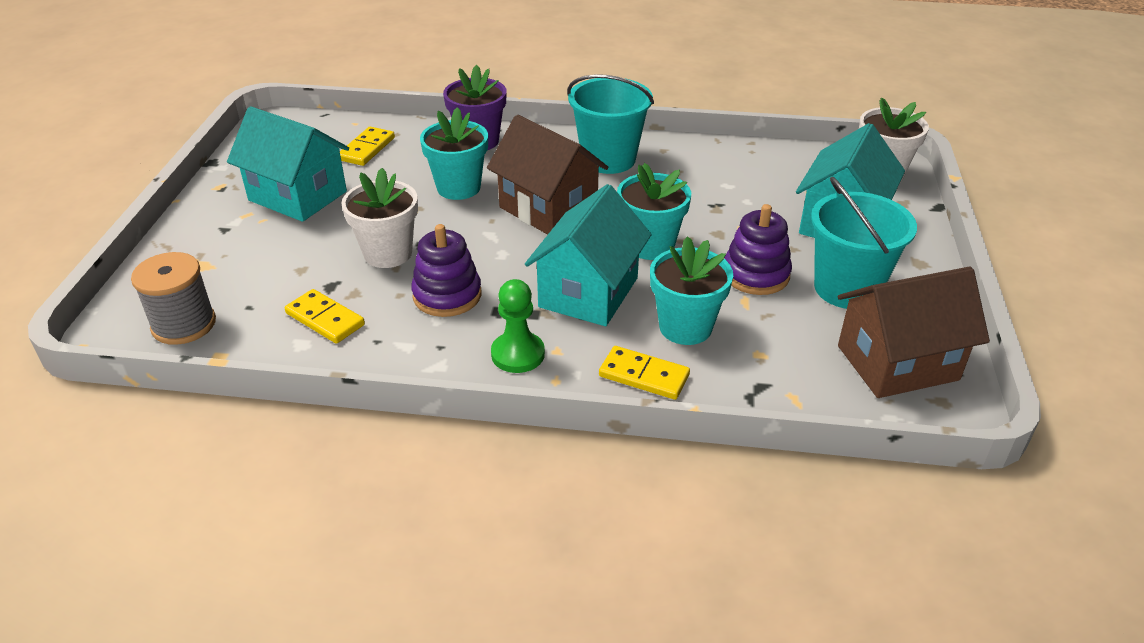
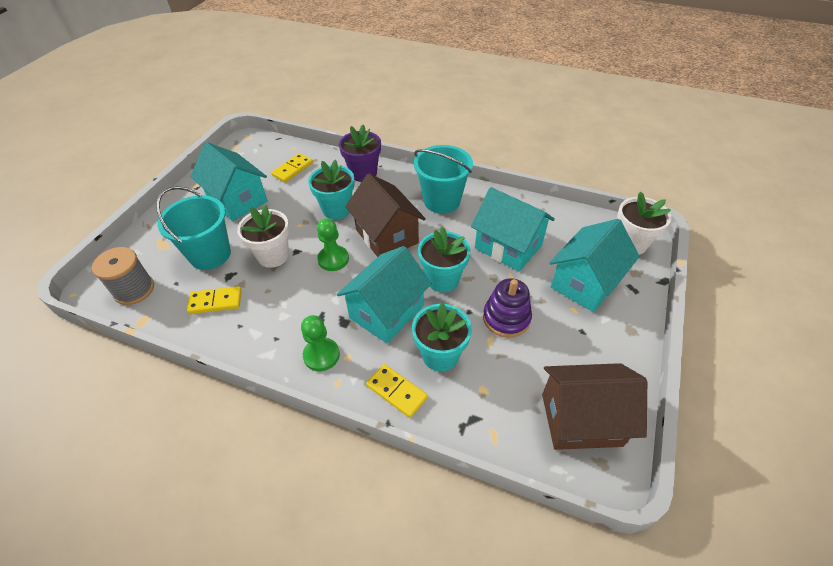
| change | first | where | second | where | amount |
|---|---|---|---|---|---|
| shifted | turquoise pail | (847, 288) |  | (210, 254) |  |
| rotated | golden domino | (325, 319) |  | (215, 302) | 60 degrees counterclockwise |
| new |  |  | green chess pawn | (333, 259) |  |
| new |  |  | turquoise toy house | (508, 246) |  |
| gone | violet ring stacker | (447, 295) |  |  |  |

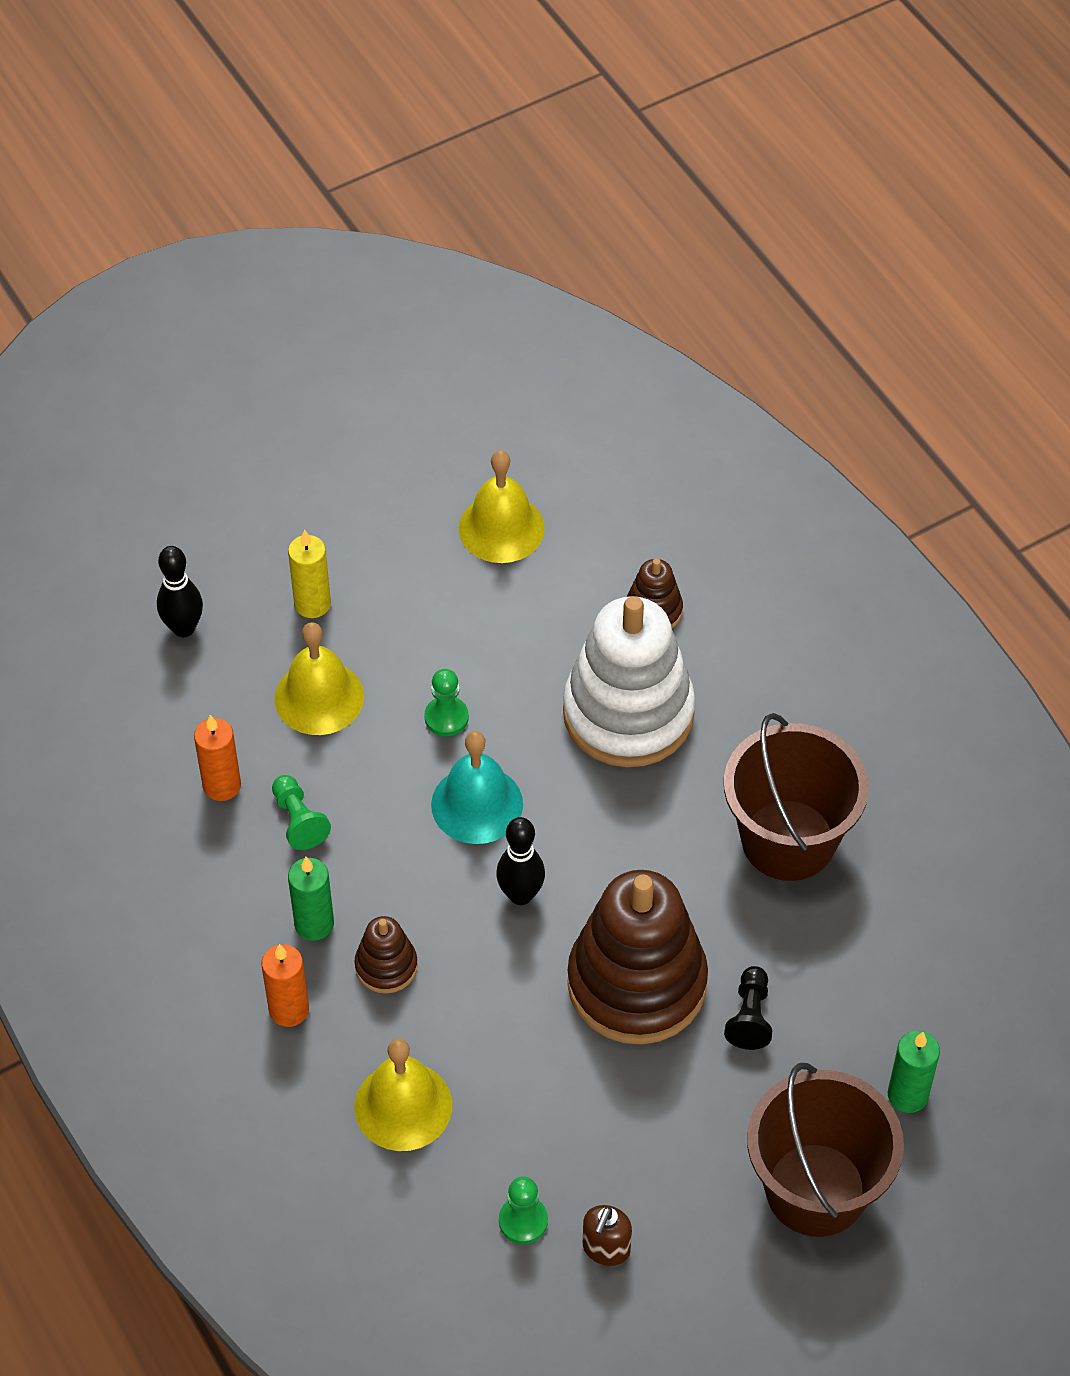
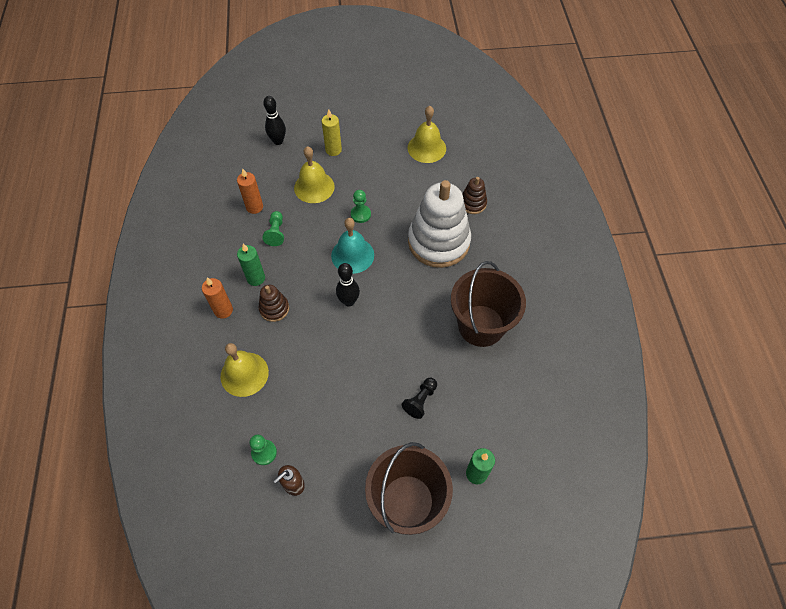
| change | first | where | second | where | amount |
|---|---|---|---|---|---|
| gone | dark brown ring stacker | (637, 983) |  |  |  |

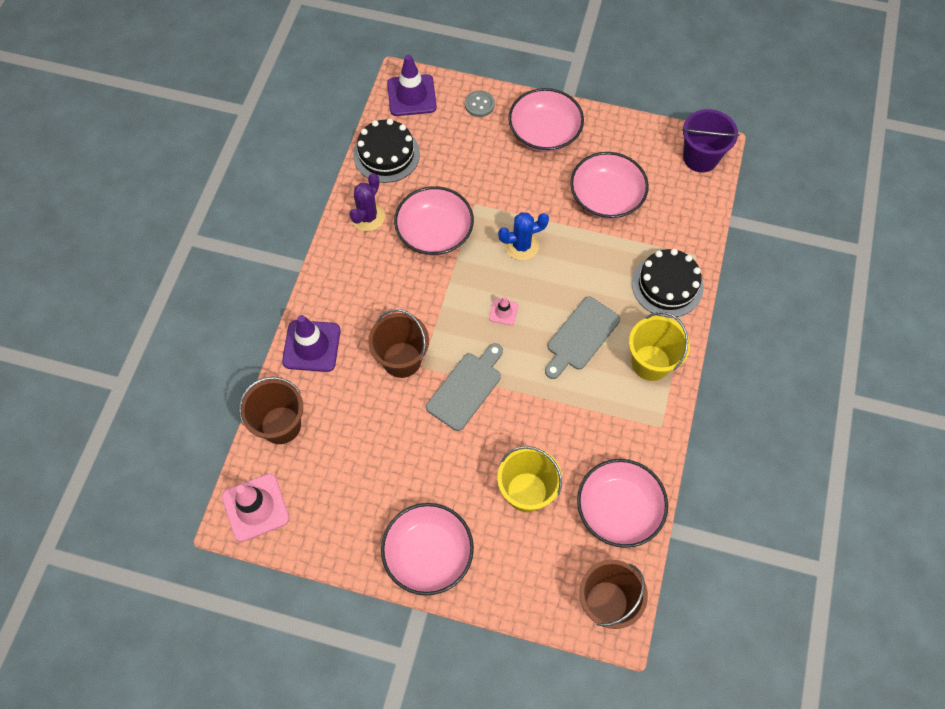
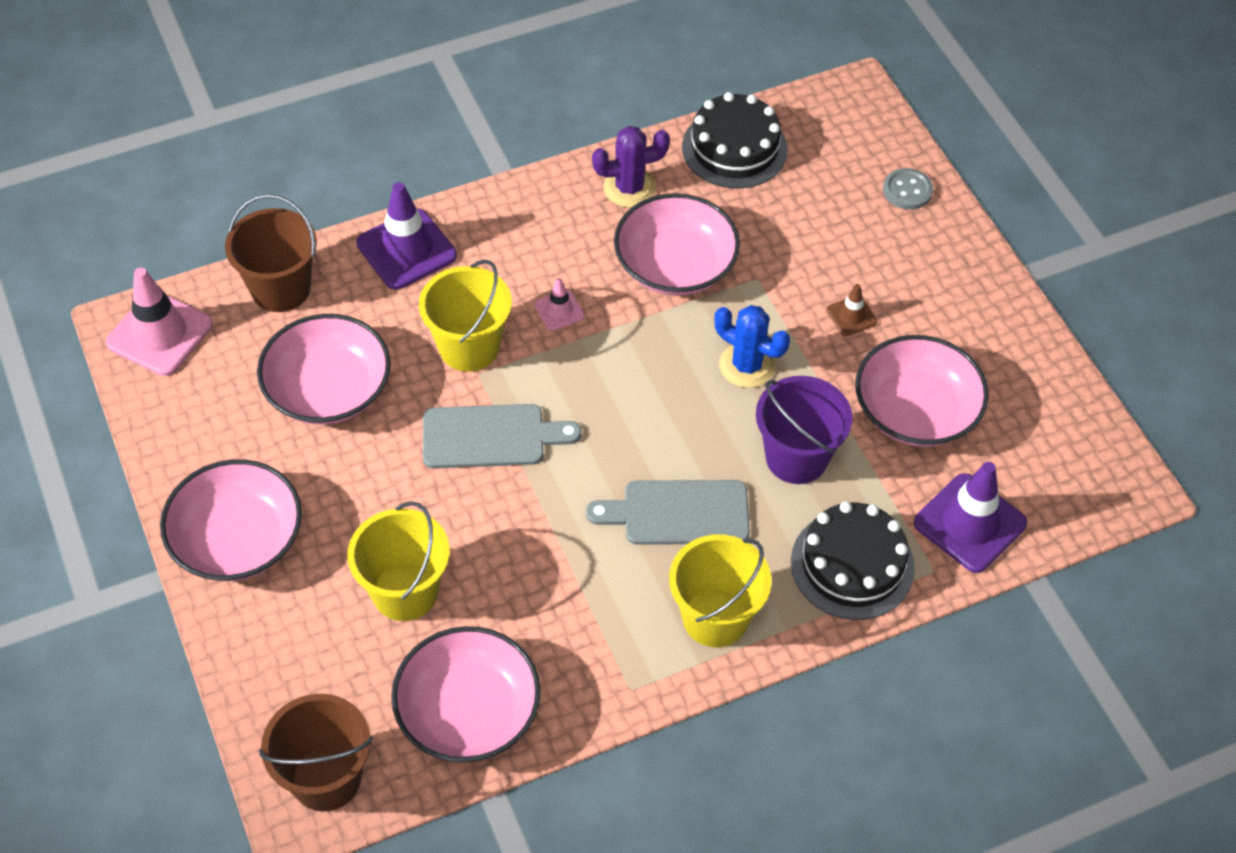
| change | first | where | second | where | amount |
|---|---|---|---|---|---|
| shifted | pink bowl | (544, 132) |  | (328, 389) |  |
| repainted | dark brown pail | (402, 360) | golden pail | (469, 347) |  |
| shifted | pink safety cone | (503, 312) |  | (559, 310) |  |
| shifted | violet pail | (700, 157) |  | (796, 457) |  |
| new |  |  | dark brown safety cone | (851, 316) |  |
| shifted | violet safety cone | (411, 95) |  | (970, 523) |  |

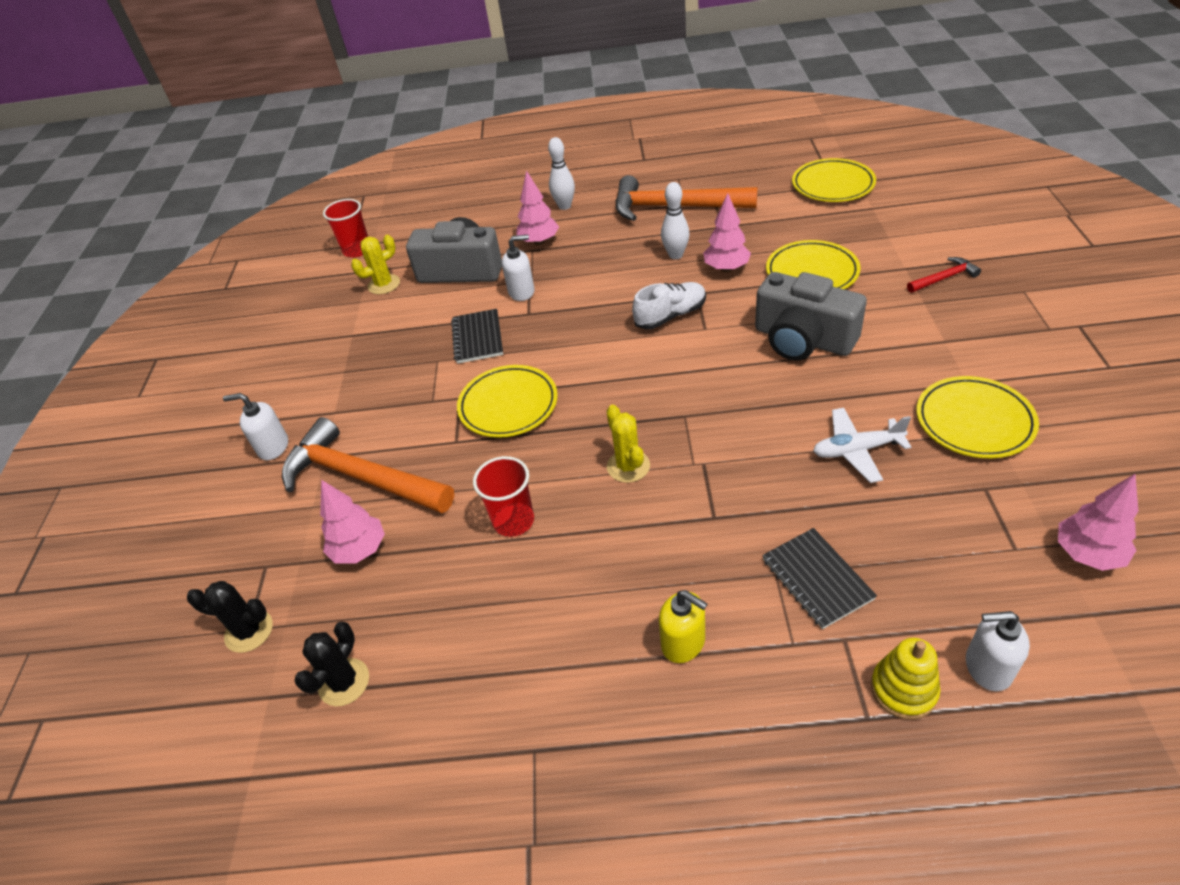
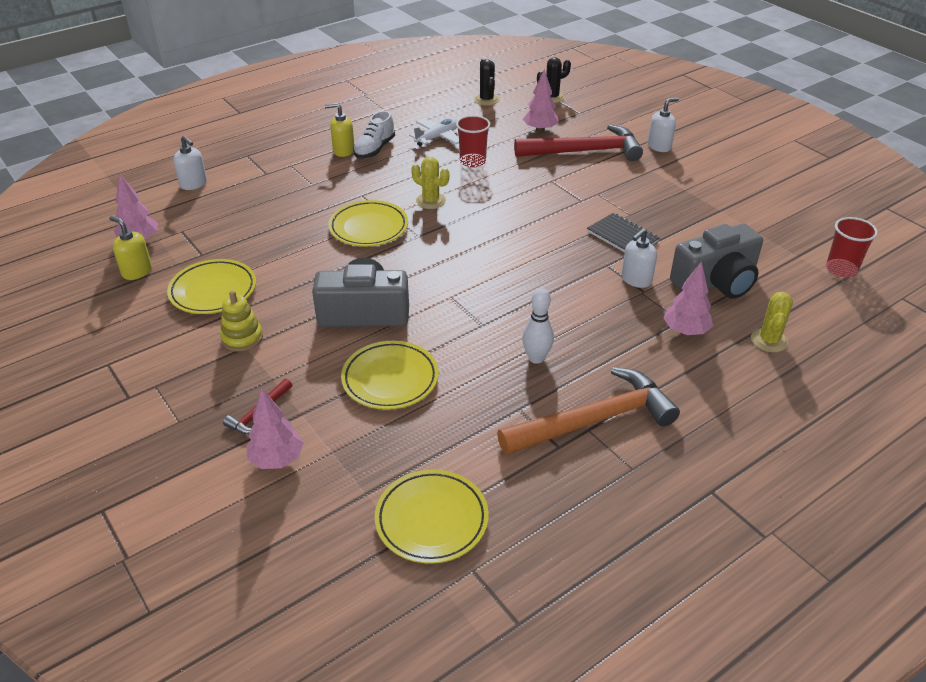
| change | first | where | second | where | amount |
|---|---|---|---|---|---|
| new |  |  | golden soap pump | (137, 271) |  |
| rotated | white soap pump | (987, 667) |  | (193, 184) | 75 degrees clockwise |
| shifted | golden ring stacker | (903, 689) |  | (242, 338) |  |
| shifted | pink fir tree | (726, 268) |  | (277, 459) |  |
| shifted | golden plate | (508, 405) |  | (368, 228) |  |
| shifted | white shoe | (670, 315) |  | (374, 149) |  |
| shifted | white plane | (857, 450) |  | (437, 137) |  |
| repainted | bright orange carpenter's hammer | (361, 477) | scarlet carpenter's hammer | (584, 151) |  |
| shifted | golden saguaro cactus | (384, 284) |  | (769, 340) |  |
| gone | white tenpin | (564, 206) |  |  |  |
| gone | black exercise book | (817, 579) |  |  |  |

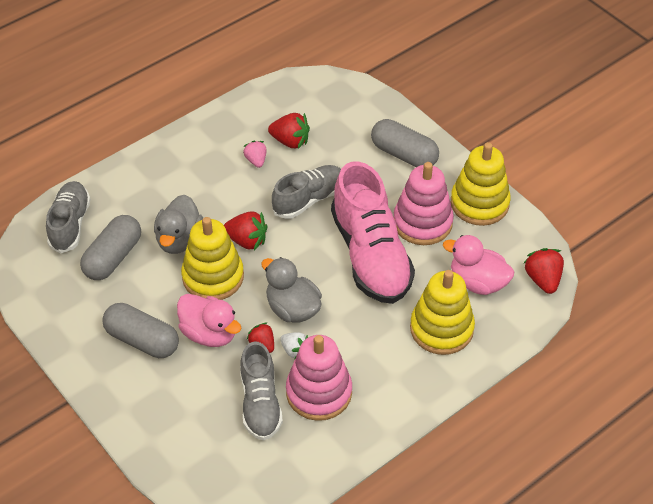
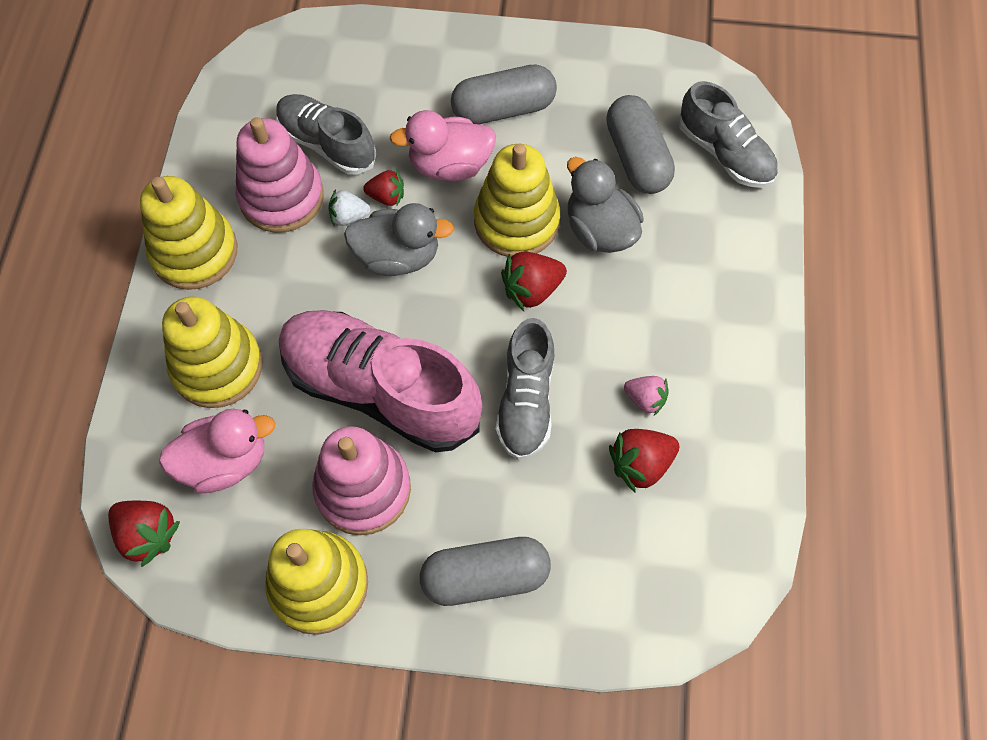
| change | first | where | second | where | amount |
|---|---|---|---|---|---|
| new |  |  | golden ring stacker | (194, 252) |  |

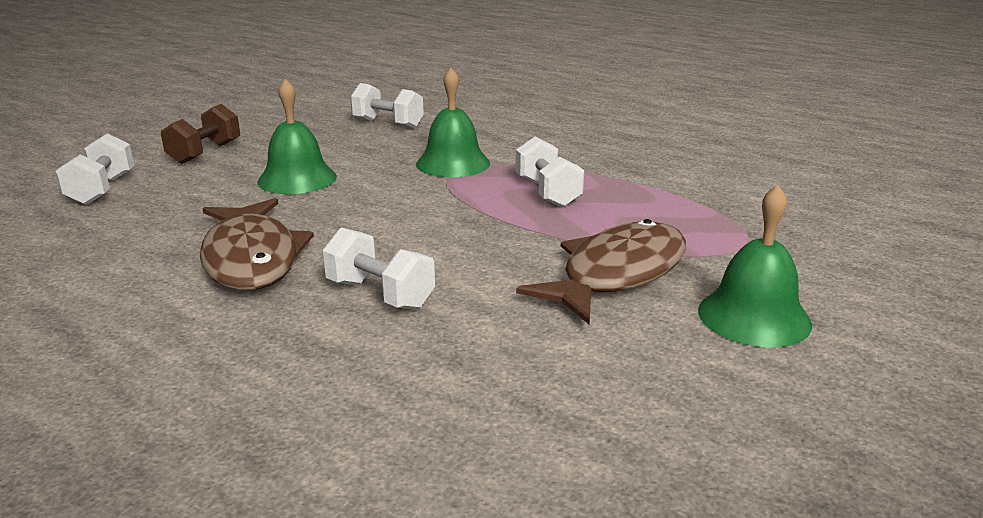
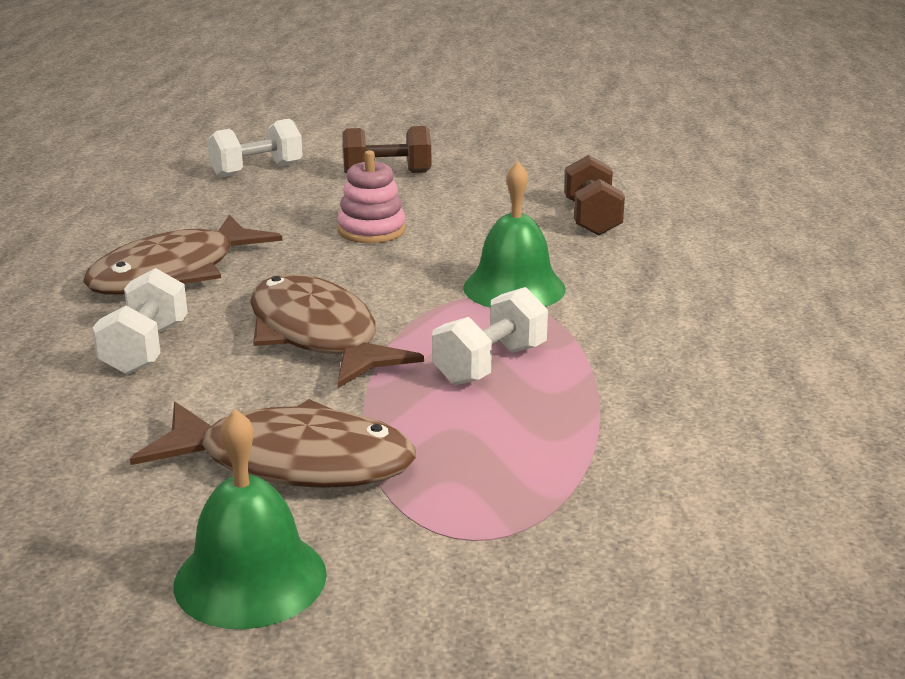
| change | first | where | second | where | amount |
|---|---|---|---|---|---|
| new |  |  | dark brown toy fish | (318, 336) |  |
| swapped | green bell | (297, 179) | pink ring stacker | (371, 230) |  |
| repainted | white free weight | (388, 124) | dark brown free weight | (592, 219) |  |

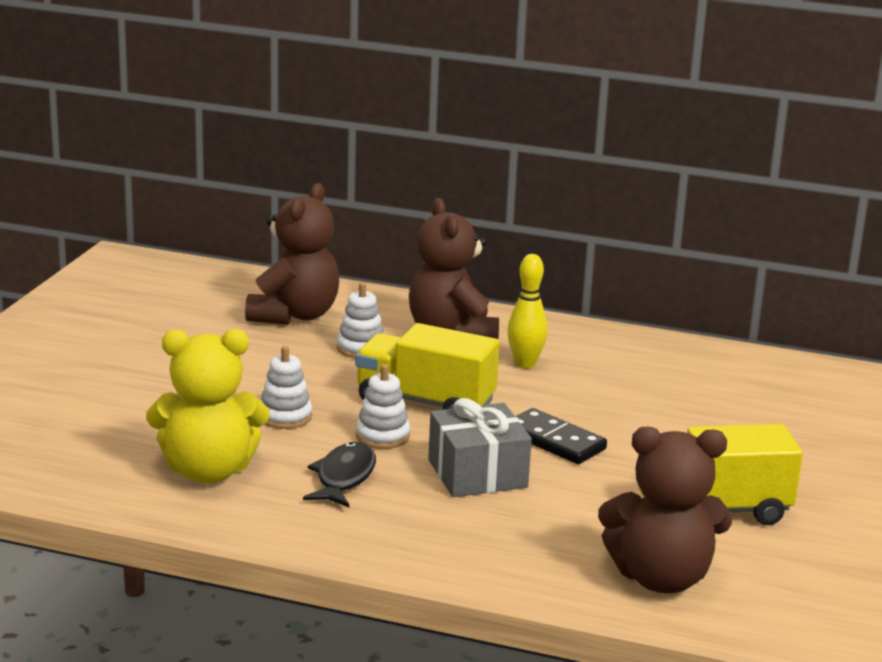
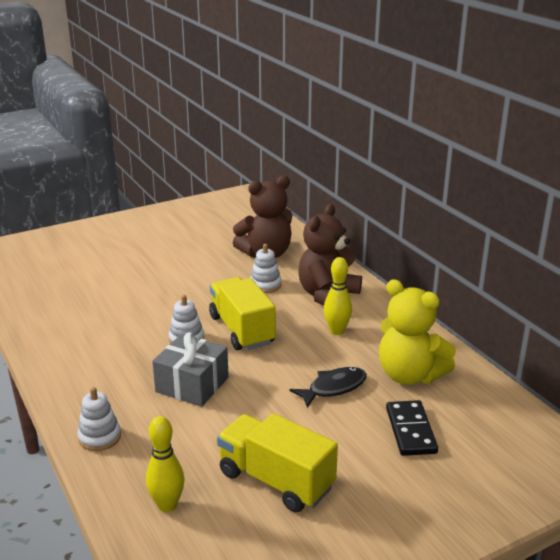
| change | first | where | second | where | amount |
|---|---|---|---|---|---|
| shifted | white ring stacker | (285, 417) |  | (99, 437) |  |
| swapped | dark brown teddy | (661, 578) | golden tenpin | (167, 505) |  |
| shifted | black toy fish | (344, 477) |  | (333, 388) |  |
| shifted | golden teddy | (208, 471) |  | (409, 375) |  |
| shifted | black domino | (554, 441) |  | (410, 430) |  |

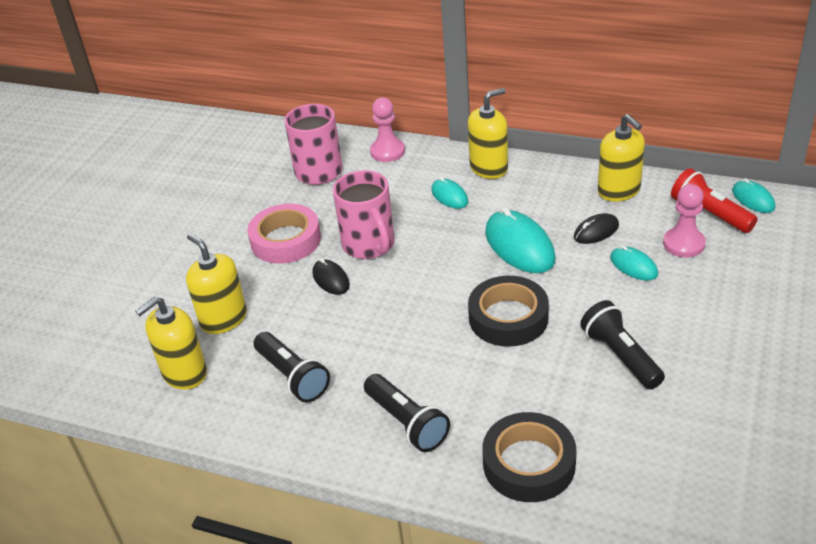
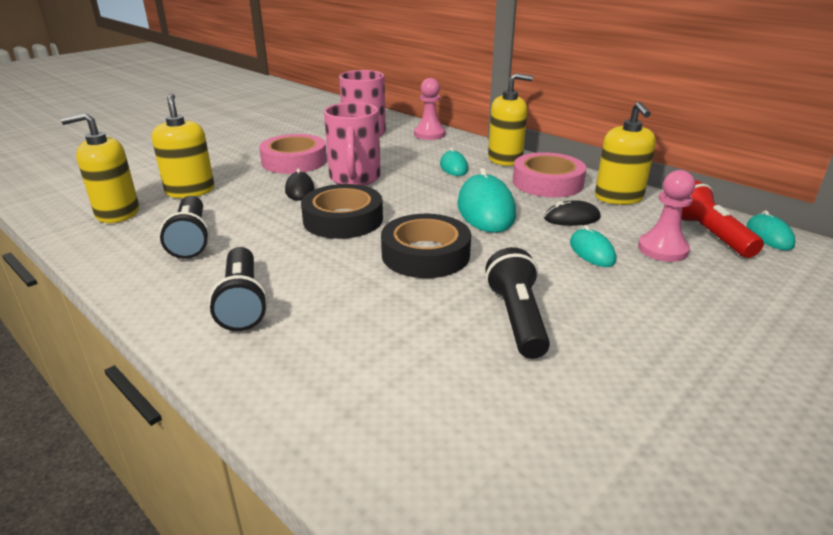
| change | first | where | second | where | amount |
|---|---|---|---|---|---|
| shifted | black tape | (529, 463) |  | (343, 219) |  |
| new |  |  | pink tape | (547, 182) |  |

